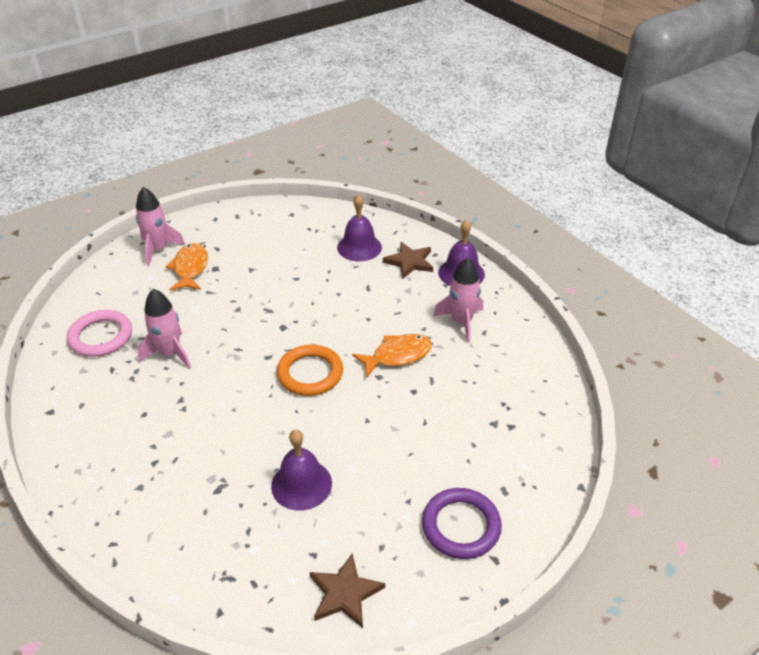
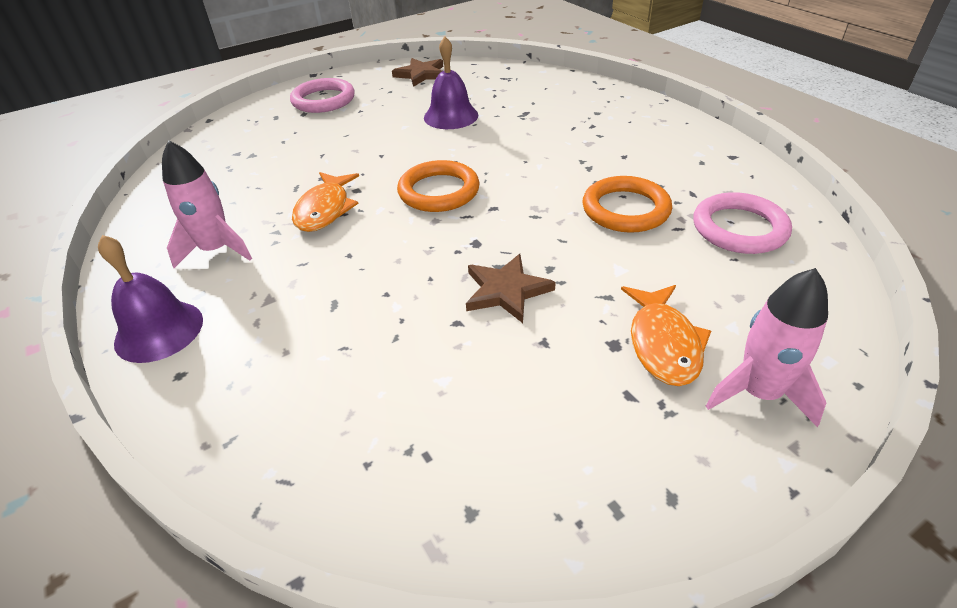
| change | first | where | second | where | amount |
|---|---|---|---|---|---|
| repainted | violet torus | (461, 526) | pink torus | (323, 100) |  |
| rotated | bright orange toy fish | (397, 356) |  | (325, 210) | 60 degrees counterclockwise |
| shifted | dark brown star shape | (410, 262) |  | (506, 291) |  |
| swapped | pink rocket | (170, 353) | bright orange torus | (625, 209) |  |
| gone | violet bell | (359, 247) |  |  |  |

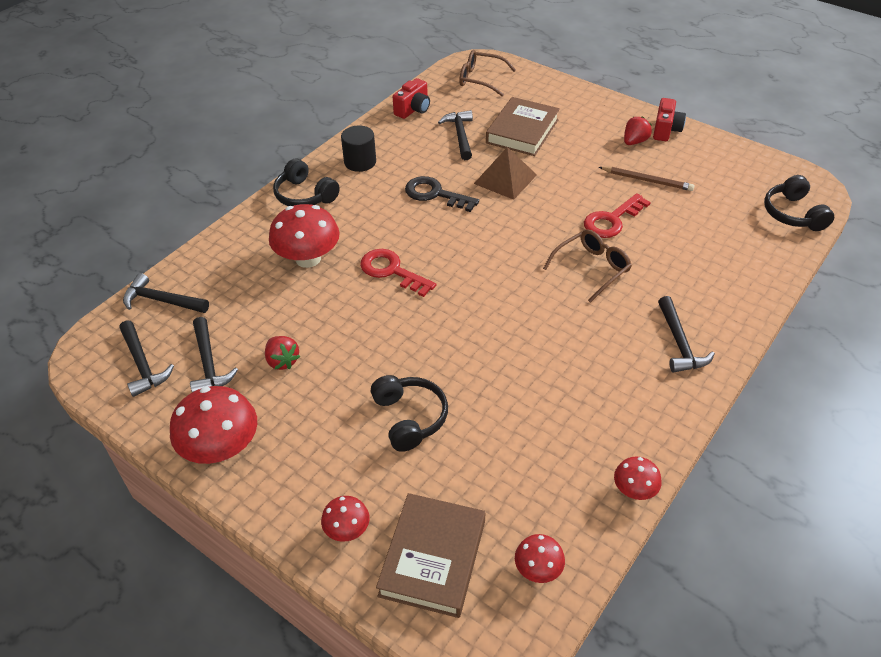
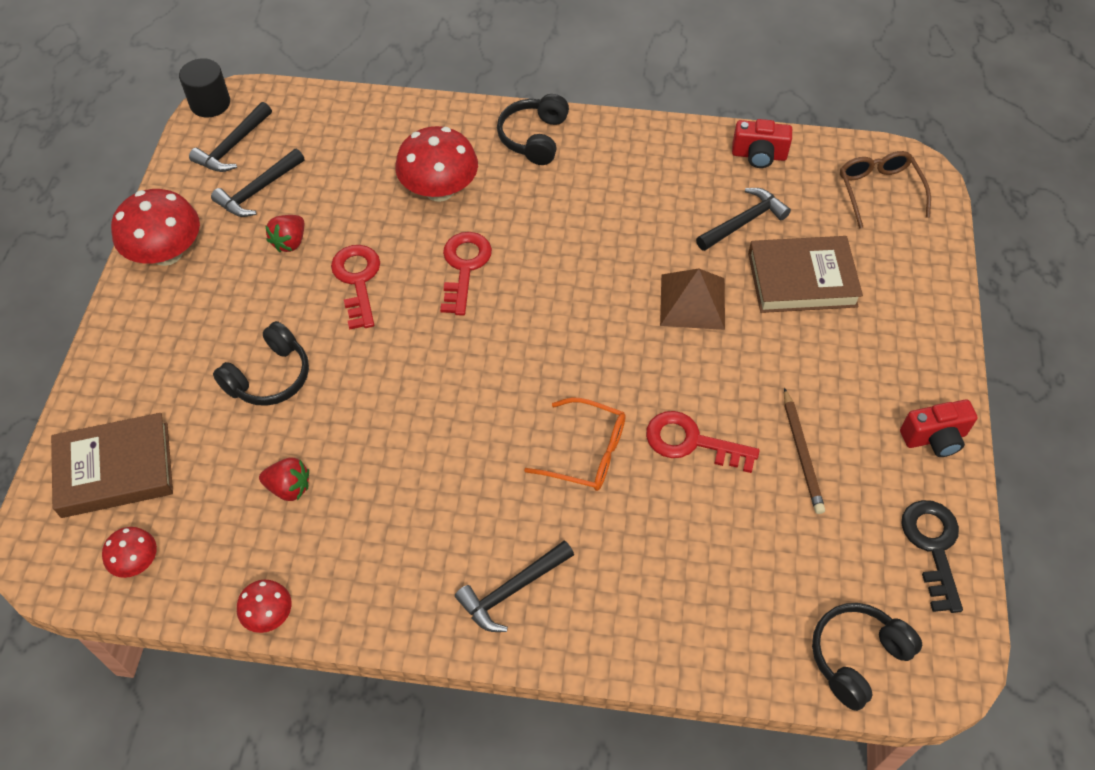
| change | first | where | second | where | amount |
|---|---|---|---|---|---|
| shifted | black cylinder | (360, 162) |  | (210, 103) |  |
| shifted | scarlet toy strawberry | (634, 141) |  | (289, 487) |  |
| new |  |  | scarlet door key | (357, 280) |  |
| repainted | dark brown eyeglasses | (591, 268) | bright orange eyeglasses | (586, 453) |  |
| shifted | black door key | (435, 194) |  | (933, 546) |  |
| gone | black carpenter's hammer | (161, 300) |  |  |  |
| gone | scarlet mushroom | (347, 529) |  |  |  |

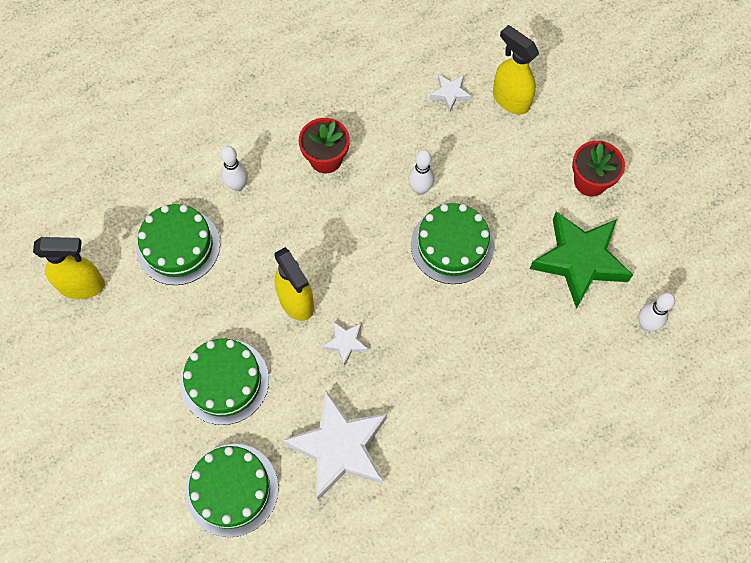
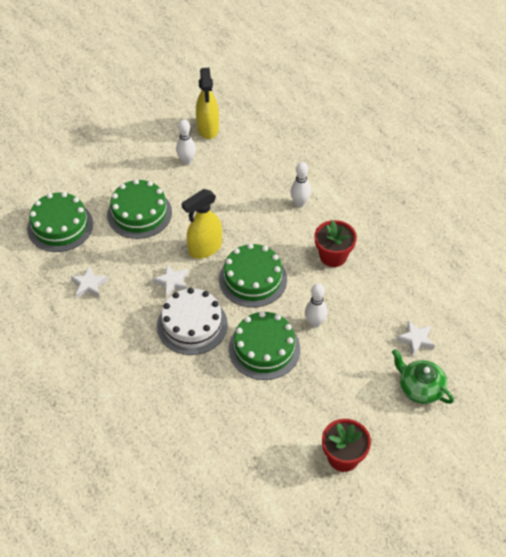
| change | first | where | second | where | amount |
|---|---|---|---|---|---|
| scaled | white star shape | (339, 447) |  | (89, 285) | x0.45 |
| new |  |  | white cake | (192, 325) |  |
| shifted | white tenpin | (646, 324) |  | (186, 161) |  |
| shifted | green cake | (178, 246) |  | (253, 279) |  |
| swapped | golden spray cleaner | (510, 99) | green teapot | (420, 388) |  |
| gone | green star shape | (579, 261) |  |  |  |

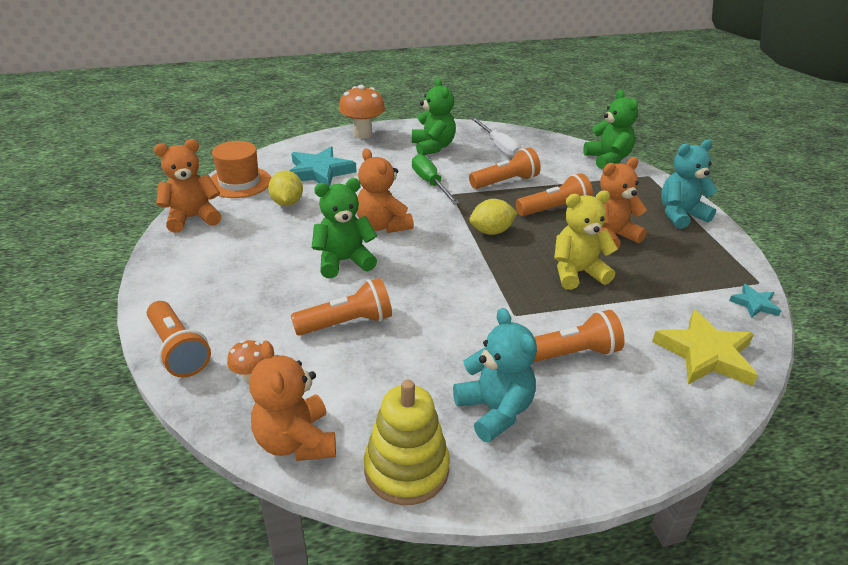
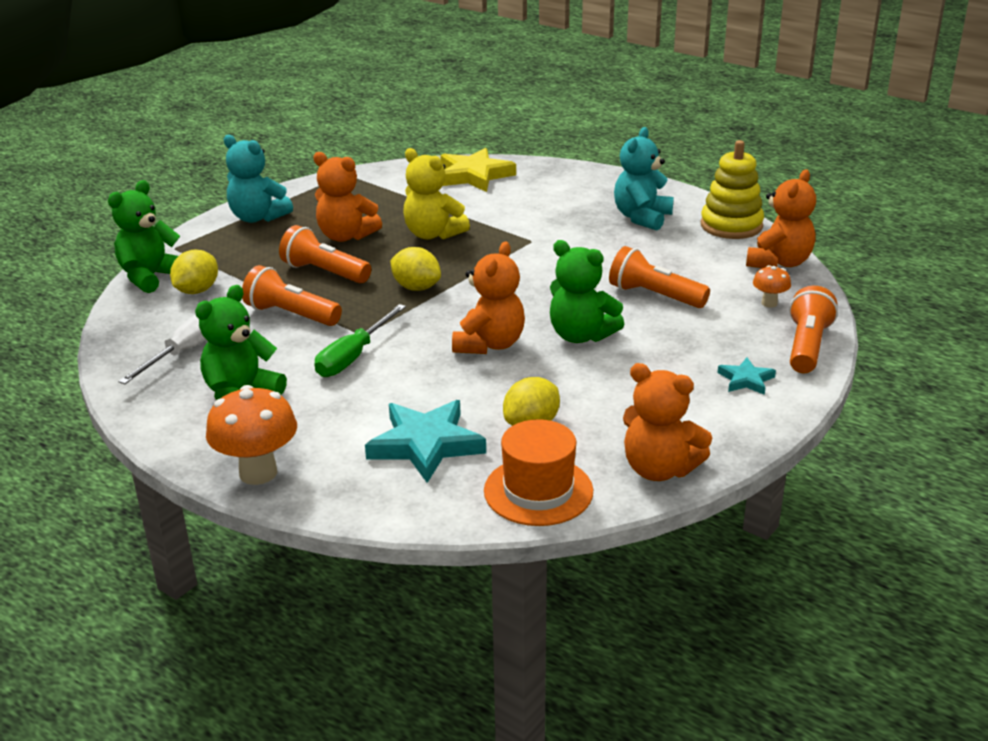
| change | first | where | second | where | amount |
|---|---|---|---|---|---|
| new |  |  | golden citrus fruit | (197, 291) |  |
| shifted | turquoise star shape | (754, 304) |  | (746, 380) |  |
| gone | bright orange flashlight | (570, 354) |  |  |  |

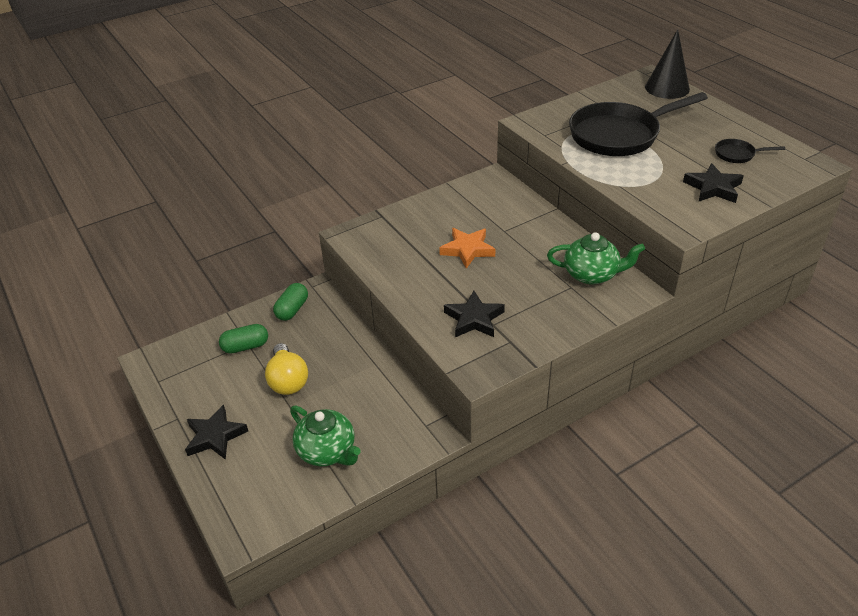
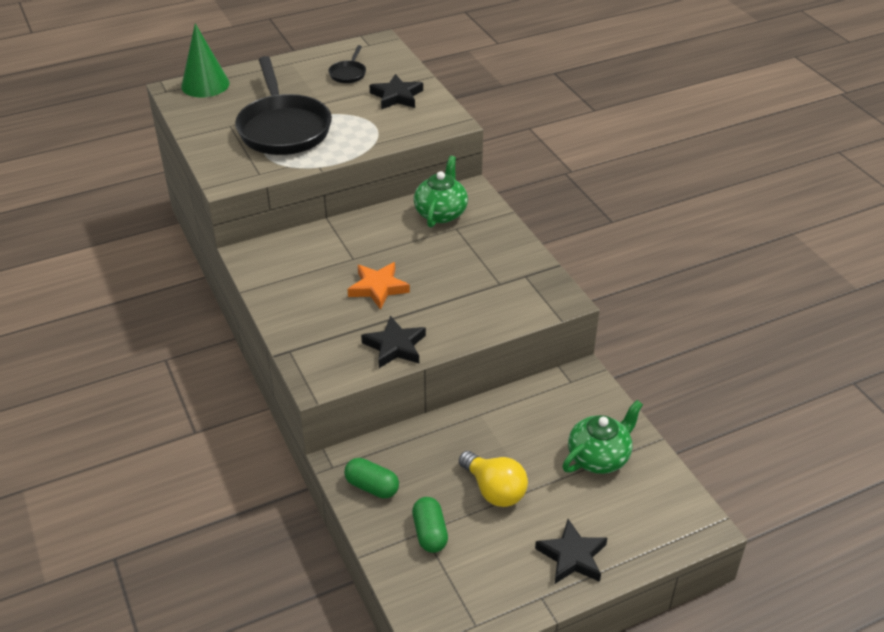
| change | first | where | second | where | amount |
|---|---|---|---|---|---|
| repainted | black cone shape | (667, 88) | green cone shape | (205, 84) |  |
| shifted | black star shape | (474, 319) |  | (395, 346) |  |
| rotated | golden bulb | (288, 380) |  | (494, 490) | 60 degrees clockwise |

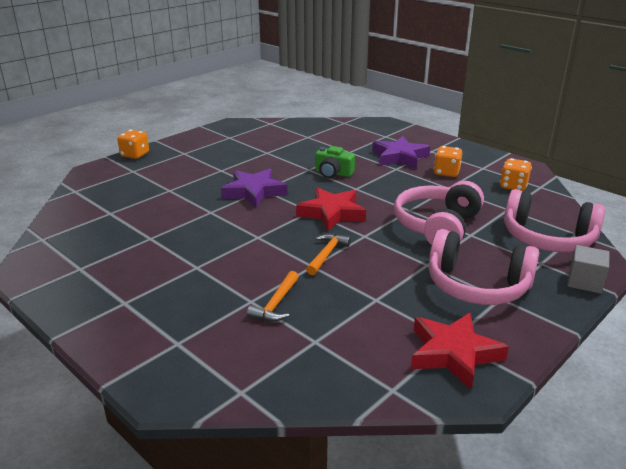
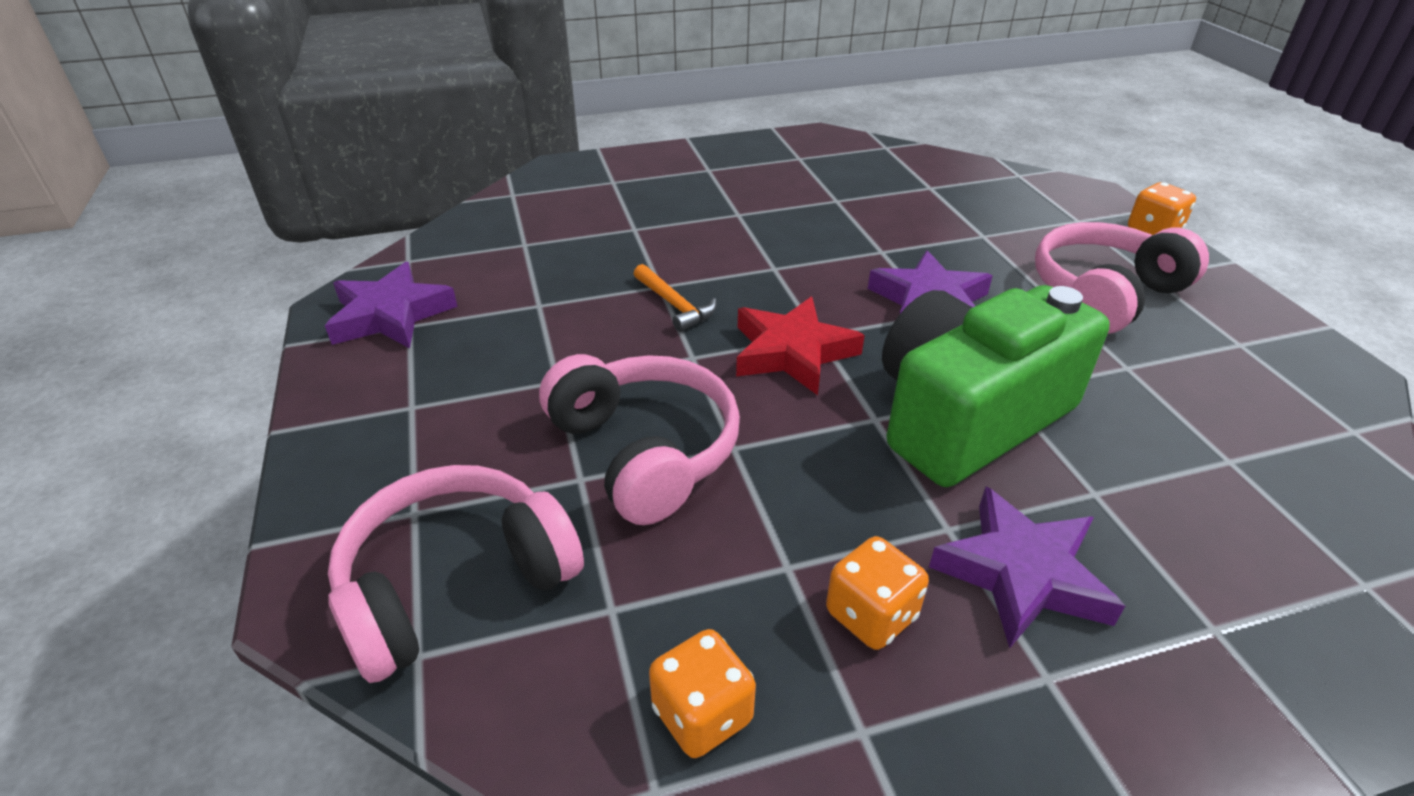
| change | first | where | second | where | amount |
|---|---|---|---|---|---|
| repainted | scarlet star shape | (453, 353) | violet star shape | (391, 315) |  |
| scaled | green camera | (333, 173) |  | (967, 416) | x2.29 |
| shifted | pink headphones | (477, 285) |  | (1104, 294) |  |
| gone | bright orange carpenter's hammer | (276, 304) |  |  |  |
| gone | gray solid cube | (584, 282) |  |  |  |

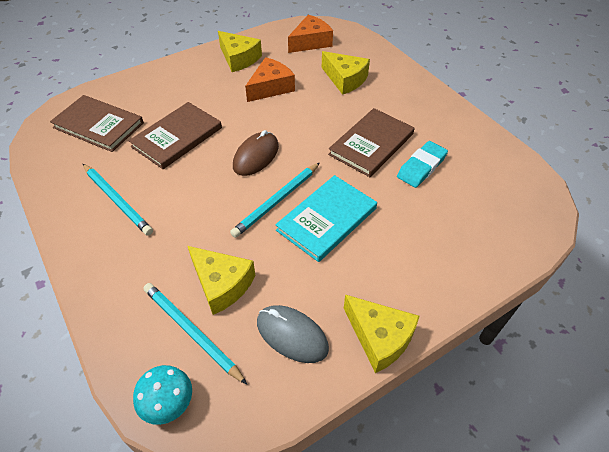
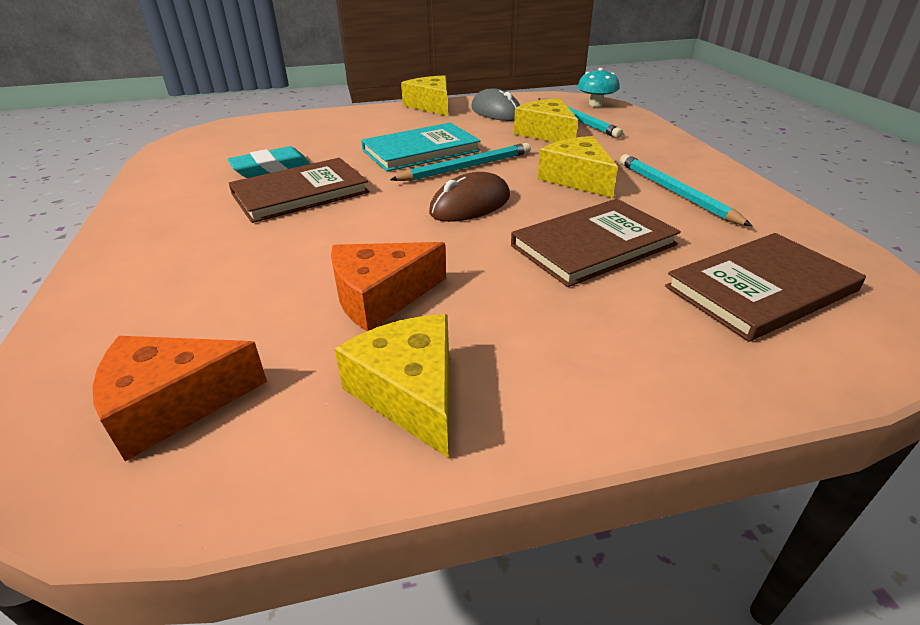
| change | first | where | second | where | amount |
|---|---|---|---|---|---|
| shifted | golden piece of cheese | (345, 79) |  | (577, 179) |  |
| rotated | dark brown book | (98, 125) |  | (761, 289) | 75 degrees counterclockwise |

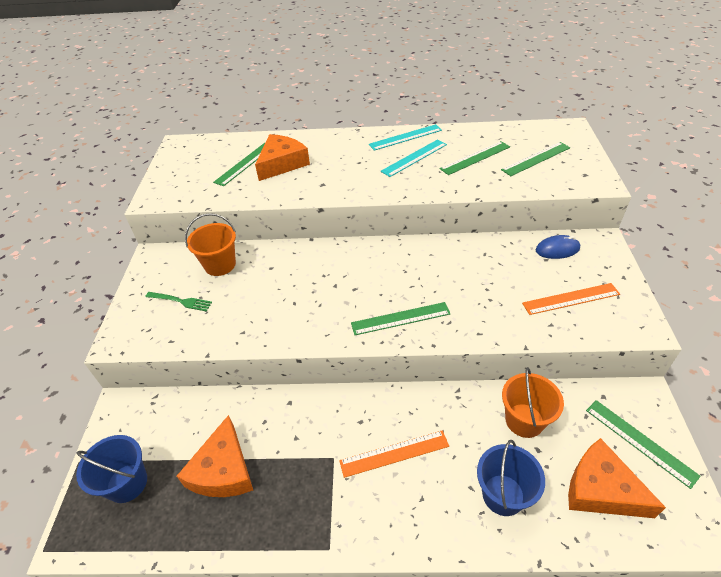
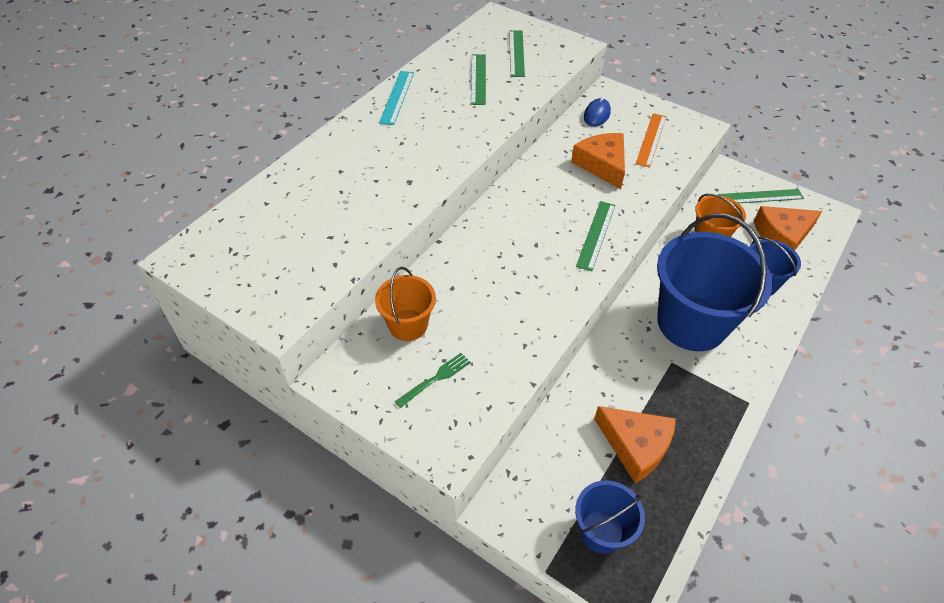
| change | first | where | second | where | amount |
|---|---|---|---|---|---|
| shifted | bright orange piece of cheese | (282, 164) |  | (602, 165) |  |
| swapped | bright orange ruler | (394, 453) | blue pail | (691, 323) |  |
| gone | green ruler | (245, 164) |  |  |  |
| gone | turquoise ruler | (414, 158) |  |  |  |

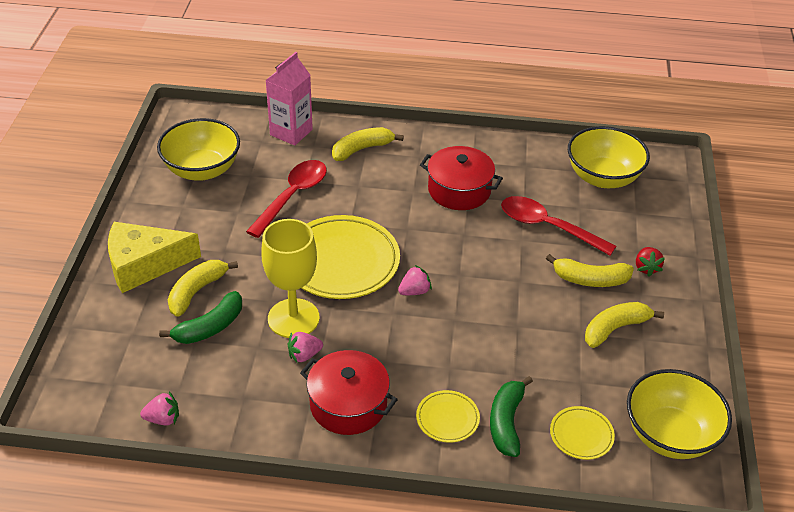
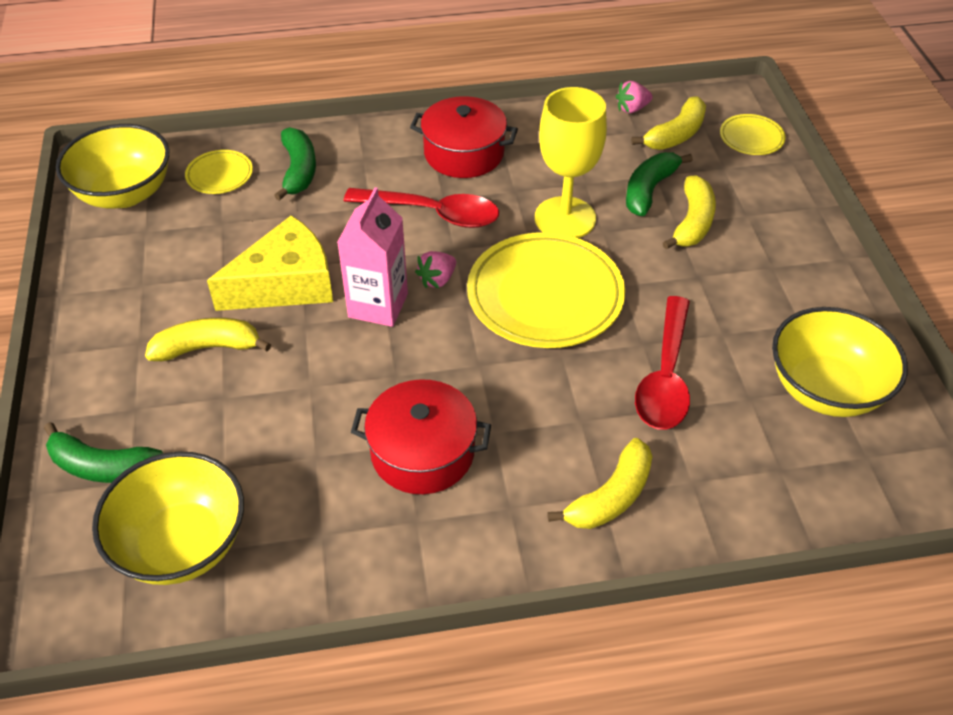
| change | first | where | second | where | amount |
|---|---|---|---|---|---|
| new |  |  | green banana | (103, 466) |  |
| shifted | golden piece of cheese | (144, 264) |  | (285, 284) |  |
| shifted | pink milk carton | (291, 132) |  | (378, 305) |  |
| shifted | scarlet tablespoon | (548, 227) |  | (433, 213) |  |
| shifted | golden banana | (615, 329) |  | (676, 135) |  |
| shifted | golden plate | (447, 418) |  | (751, 138) |  |
| gone | pink toy strawberry | (304, 355) |  |  |  |
| gone | scarlet toy strawberry | (646, 268) |  |  |  |

